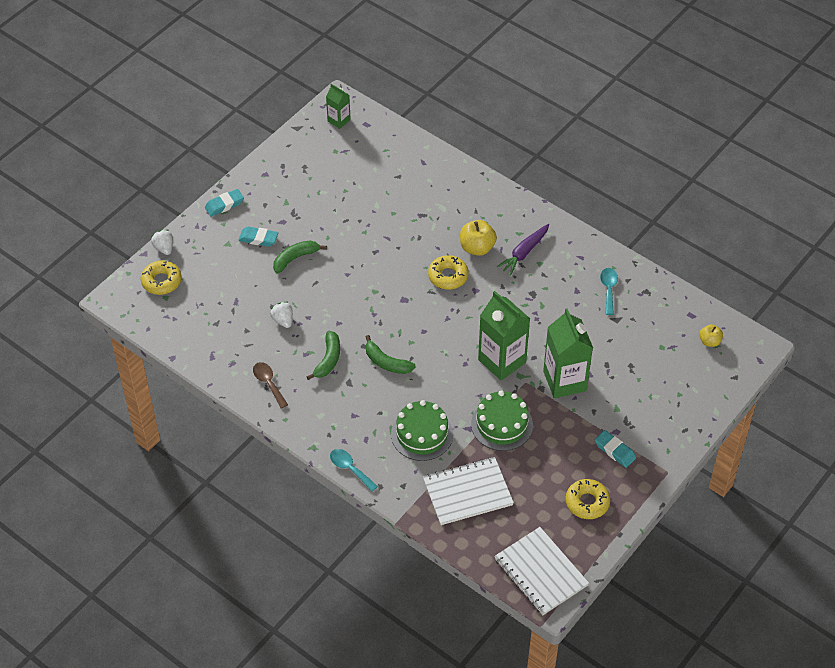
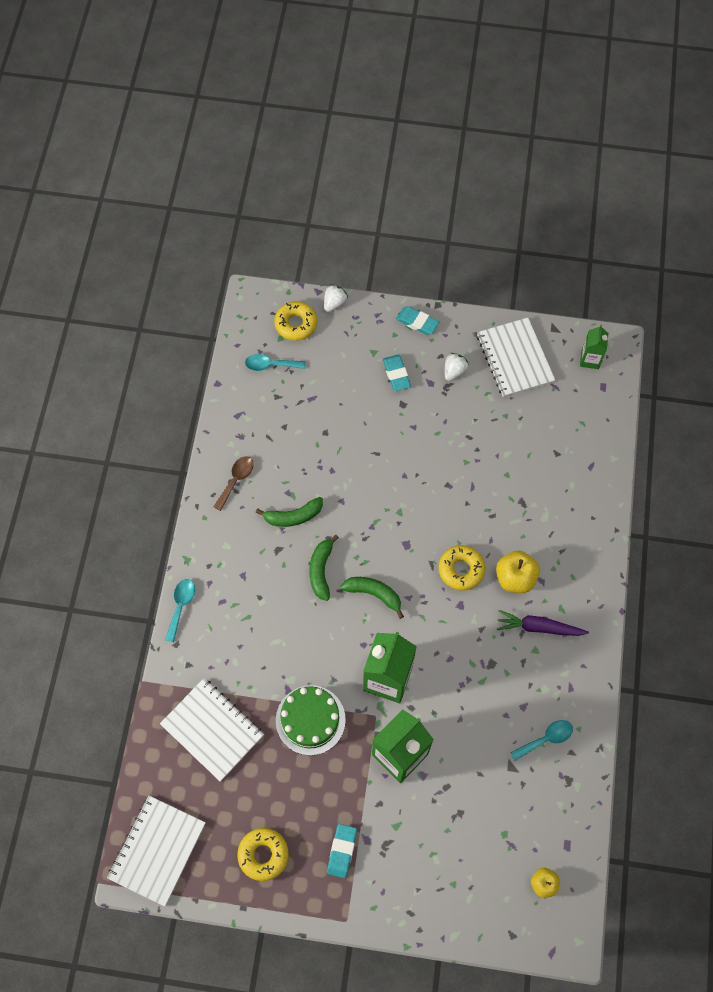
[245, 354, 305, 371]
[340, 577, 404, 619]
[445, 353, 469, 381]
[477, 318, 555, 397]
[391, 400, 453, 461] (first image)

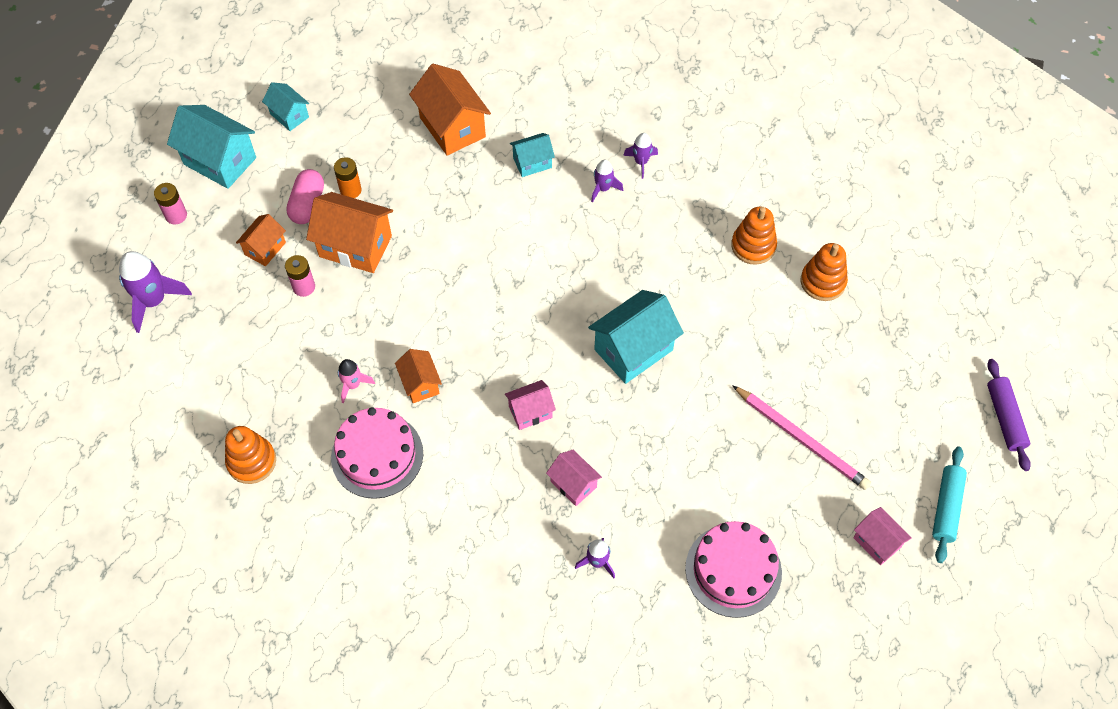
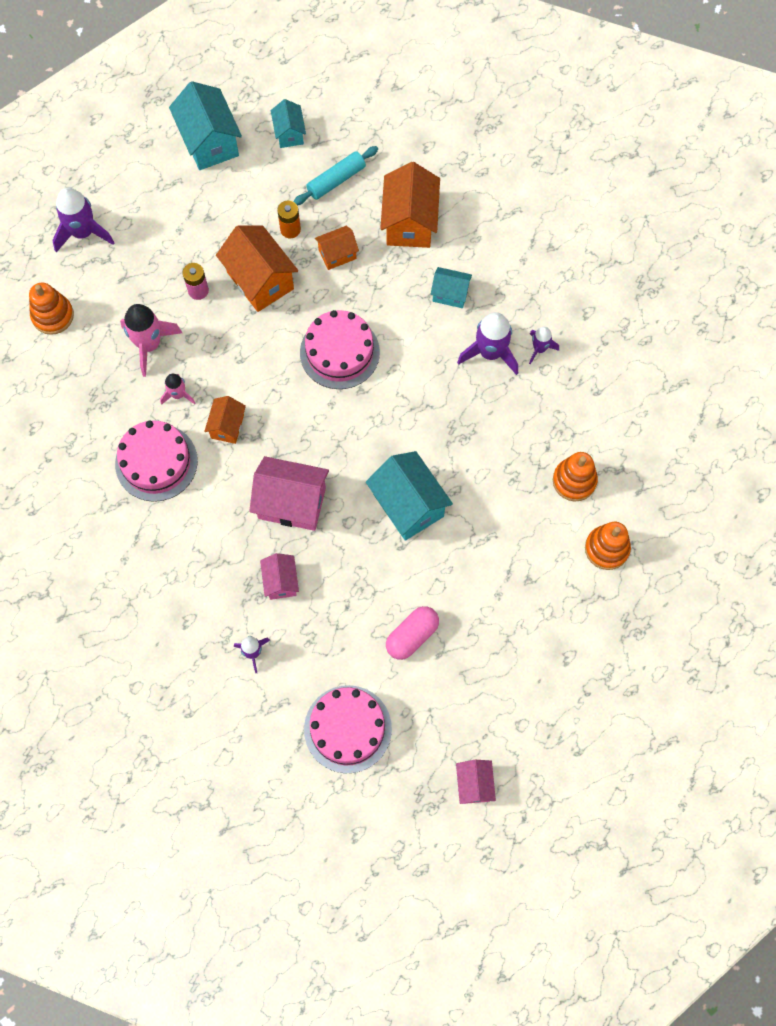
[29, 282, 74, 335]
[120, 304, 182, 377]
[249, 456, 329, 531]
[294, 146, 378, 205]
[300, 310, 380, 389]
[315, 226, 359, 270]
[366, 451, 453, 541]
[386, 606, 439, 660]
[457, 312, 518, 375]
[154, 183, 187, 225] (first image)
[732, 385, 871, 490] (first image)
[987, 359, 1031, 471] (first image)

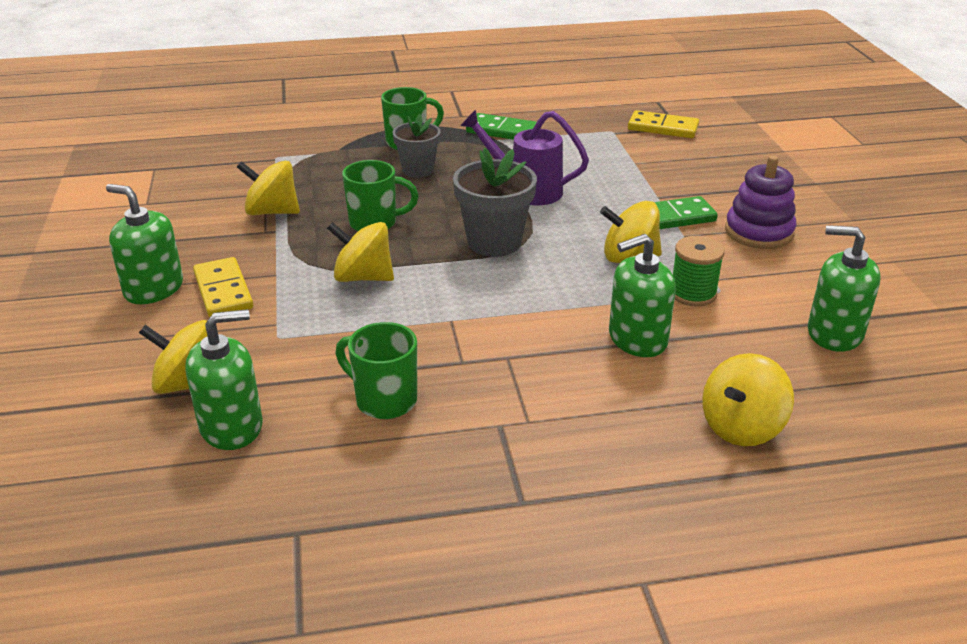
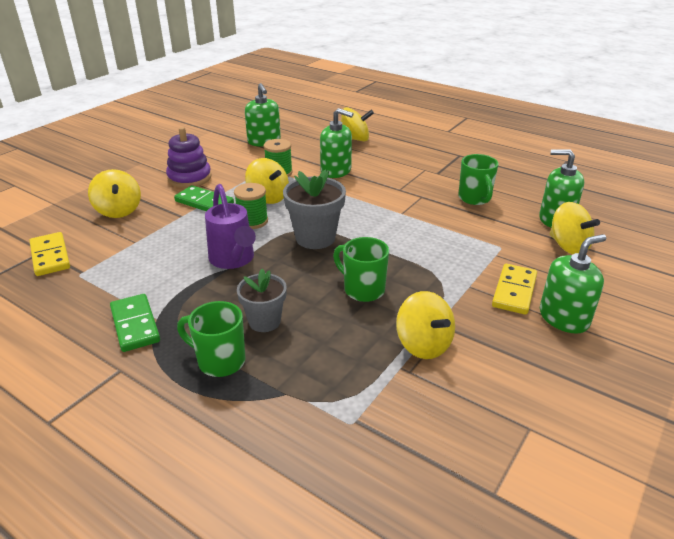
[88, 169, 141, 218]
[234, 183, 268, 229]
[540, 234, 606, 333]

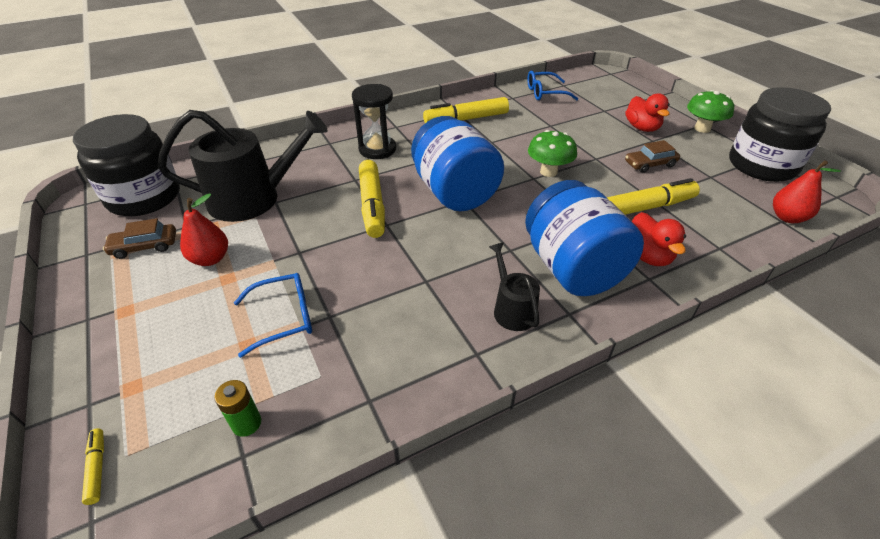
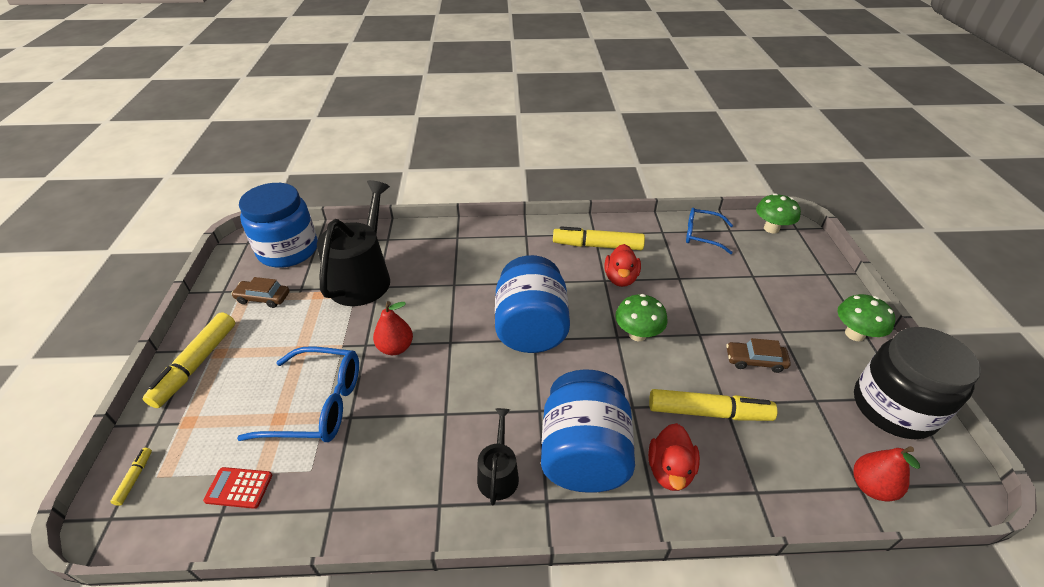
[143, 312, 235, 408]
[203, 467, 272, 509]
[237, 346, 359, 442]
[239, 183, 318, 268]
[317, 180, 390, 306]
[373, 301, 413, 355]
[604, 244, 641, 287]
[756, 193, 801, 233]
[352, 84, 396, 159] (first image)

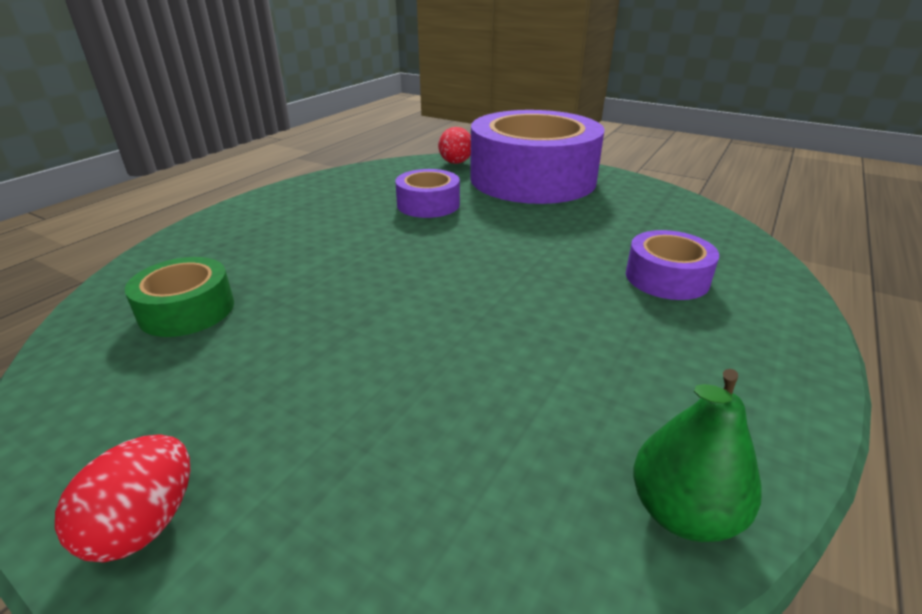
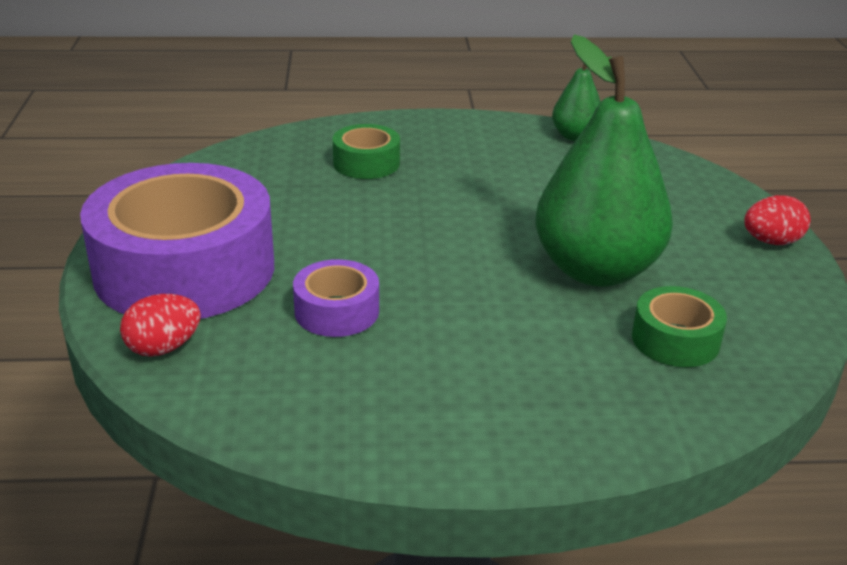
[333, 124, 400, 179]
[535, 35, 673, 287]

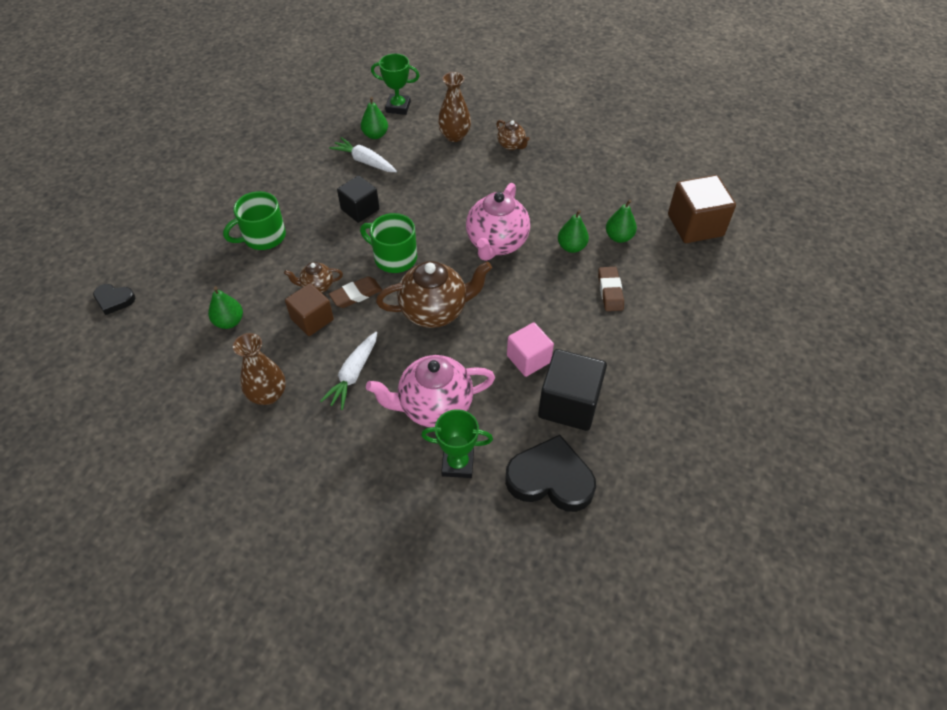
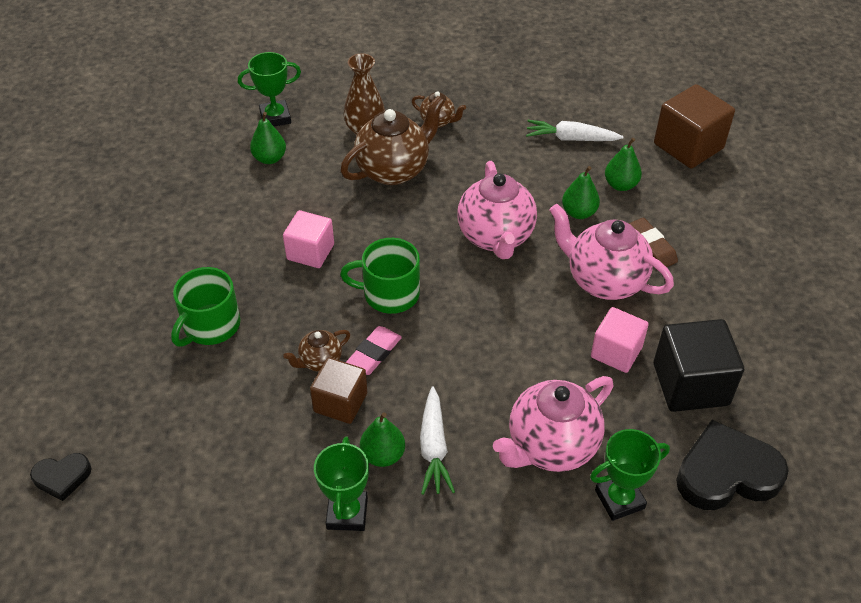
[283, 210, 334, 268]
[314, 437, 369, 531]
[340, 96, 445, 185]
[346, 326, 402, 375]
[360, 412, 405, 467]
[526, 120, 624, 141]
[549, 204, 674, 300]

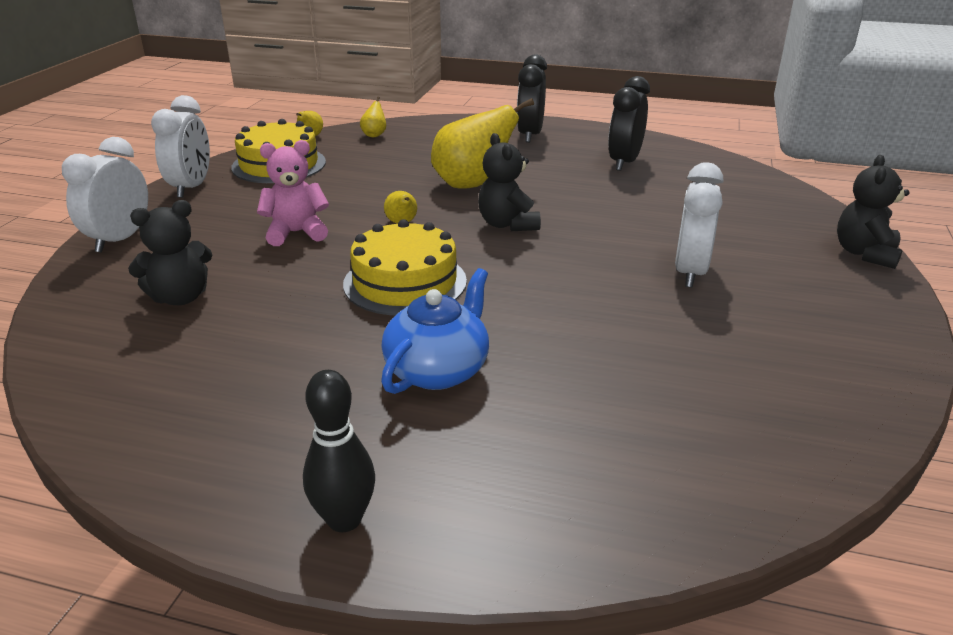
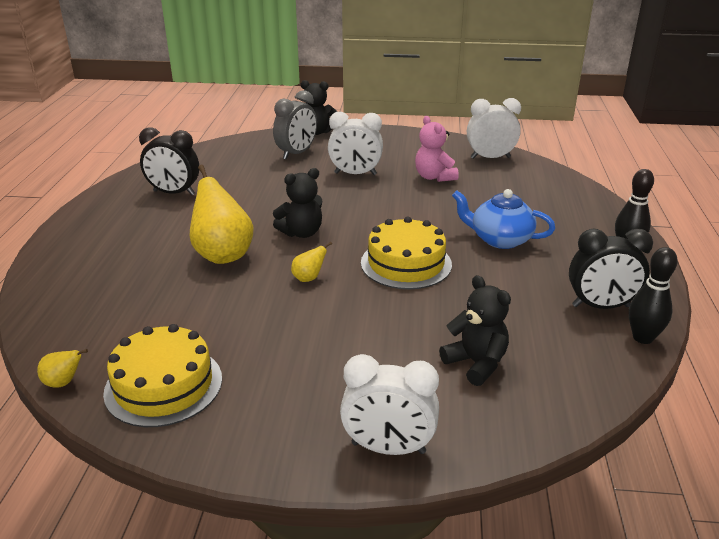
[273, 90, 317, 160]
[415, 116, 459, 182]
[467, 98, 521, 159]
[569, 229, 653, 309]
[629, 247, 678, 344]
[360, 96, 386, 137] (first image)

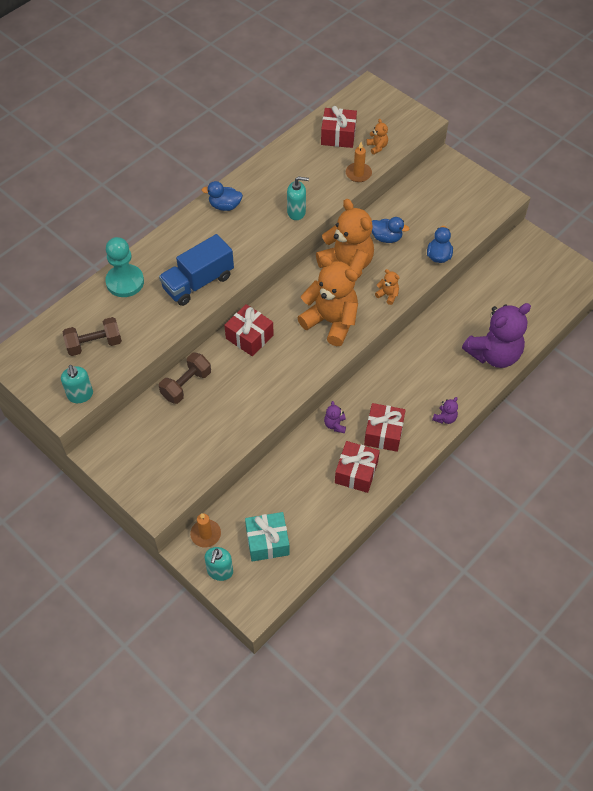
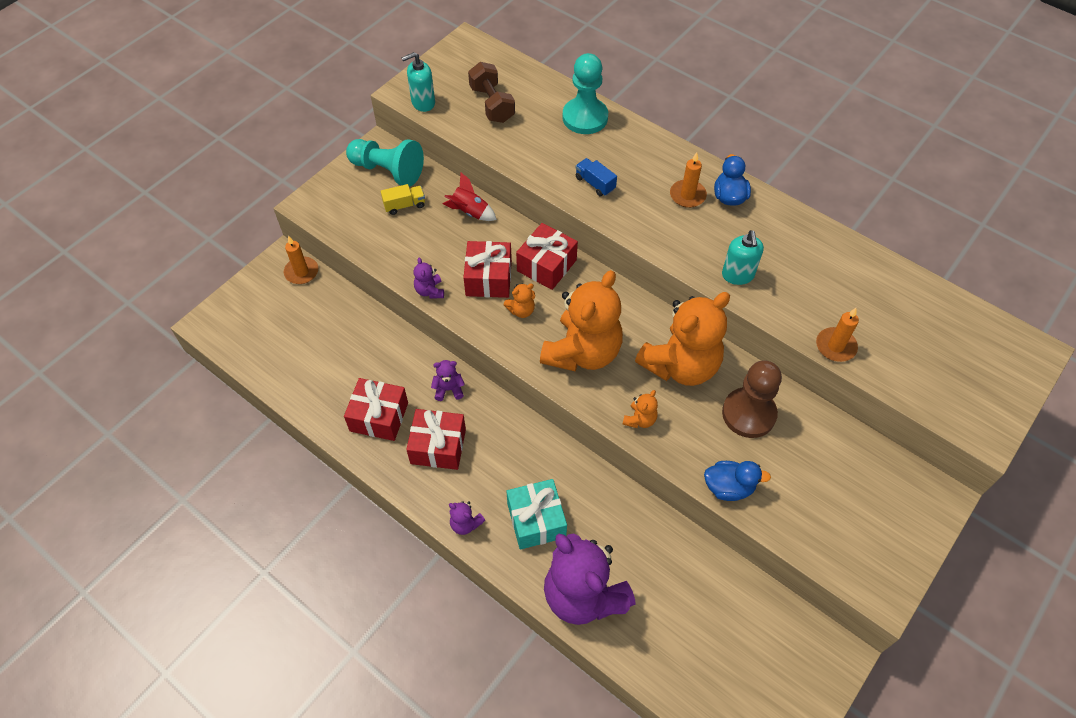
[346, 139, 424, 187]
[381, 184, 425, 215]
[414, 258, 444, 298]
[443, 172, 497, 221]
[463, 241, 512, 298]
[504, 283, 535, 318]
[506, 479, 567, 550]
[576, 158, 617, 197]
[670, 152, 707, 208]
[722, 360, 782, 438]
[204, 547, 233, 581] (first image)

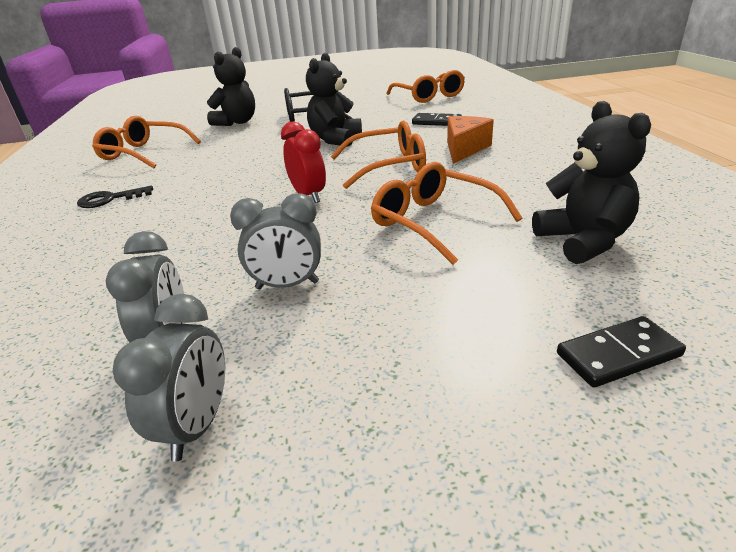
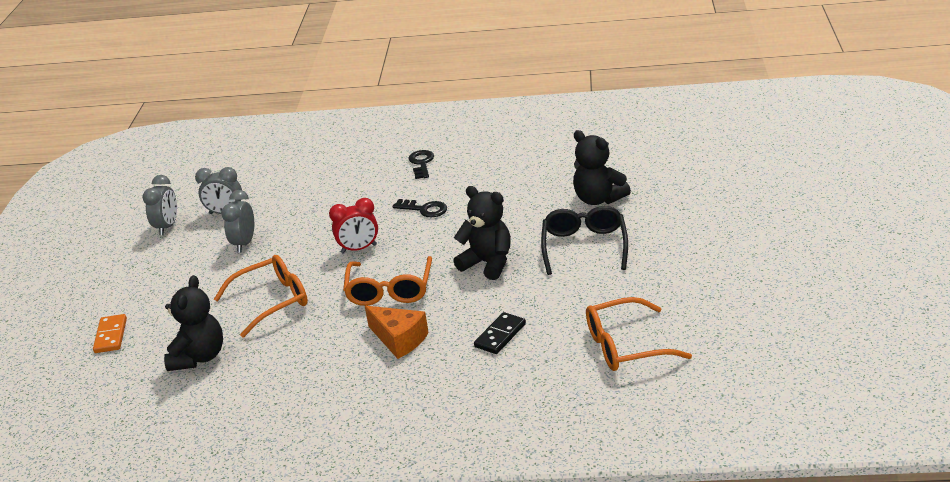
[93, 314, 127, 353]
[143, 175, 177, 235]
[164, 275, 223, 371]
[392, 199, 447, 217]
[92, 116, 201, 168] (first image)

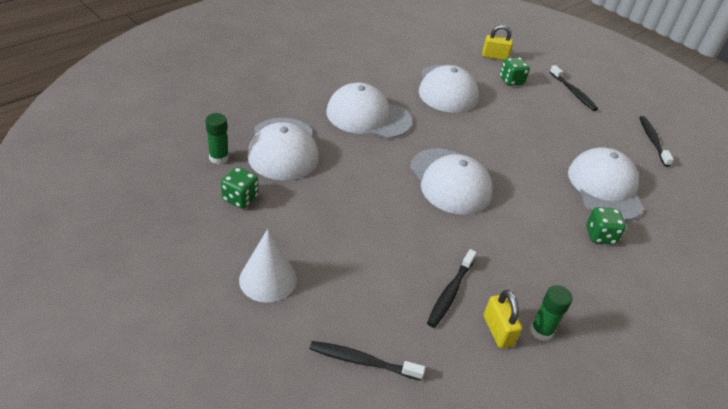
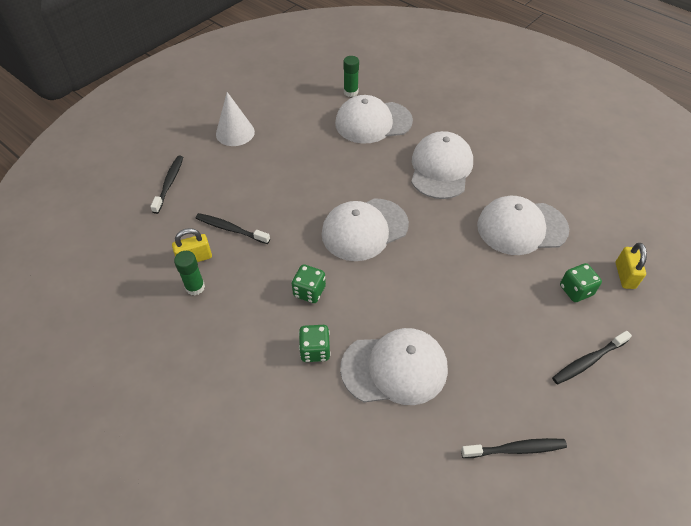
[292, 264, 326, 303]

